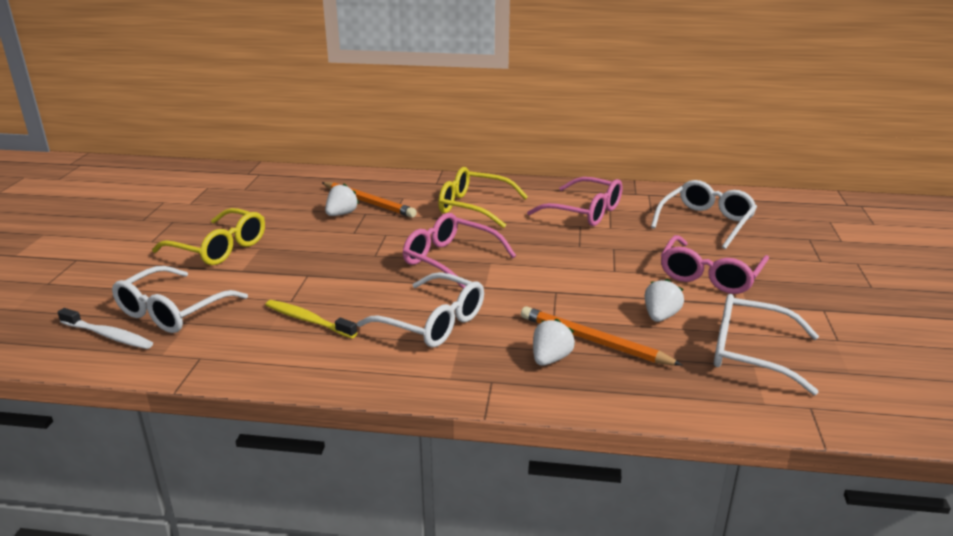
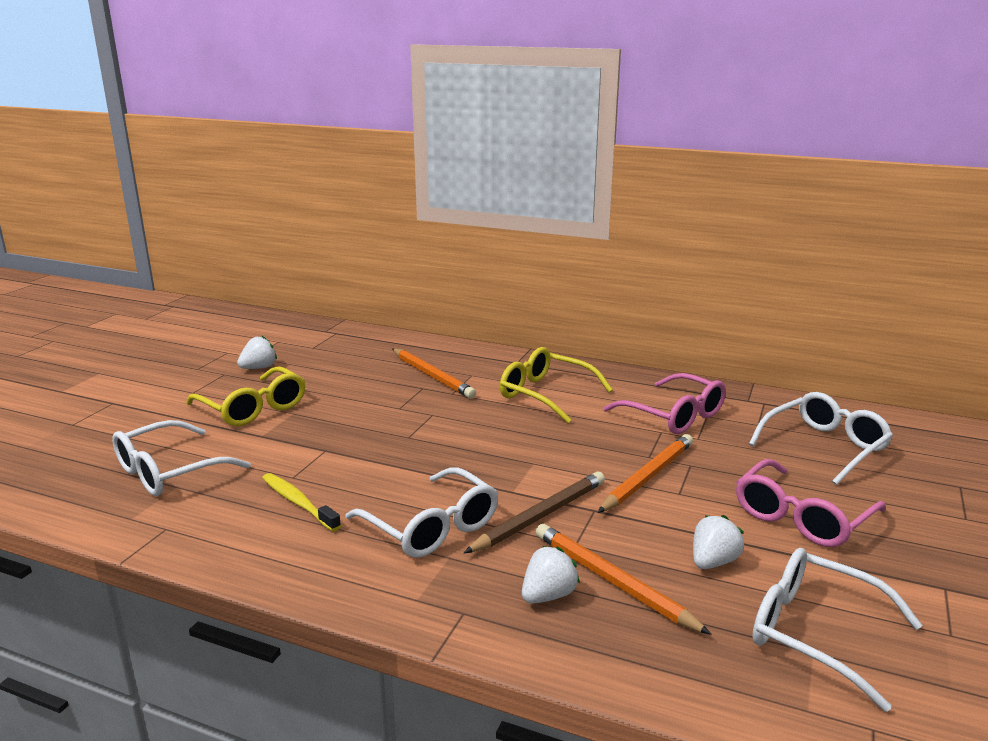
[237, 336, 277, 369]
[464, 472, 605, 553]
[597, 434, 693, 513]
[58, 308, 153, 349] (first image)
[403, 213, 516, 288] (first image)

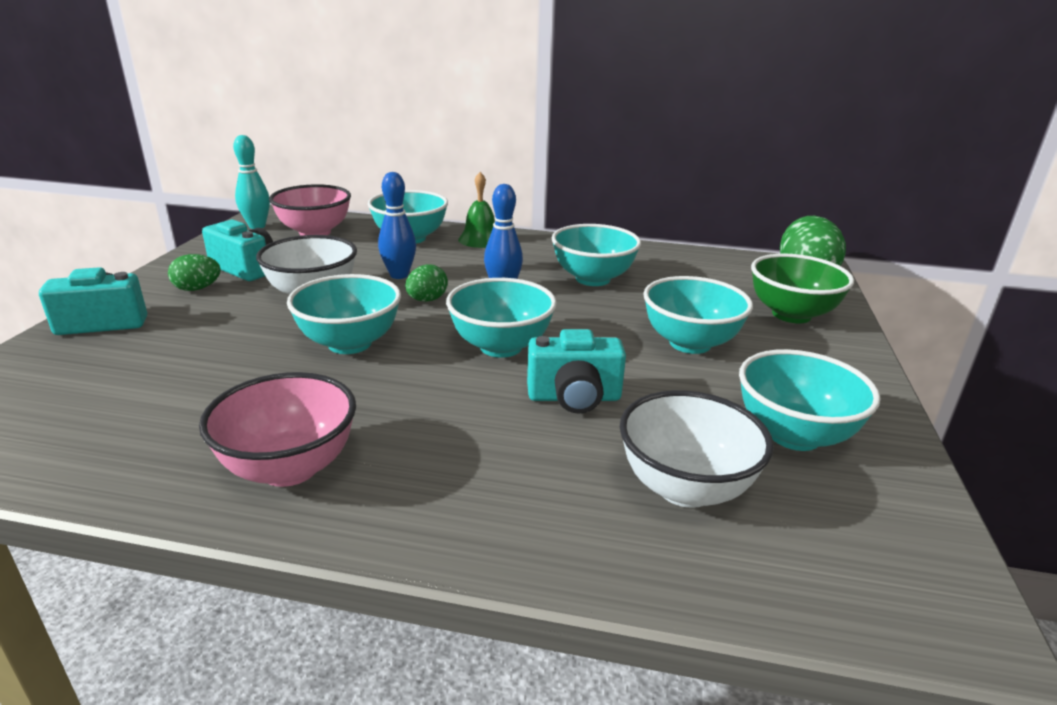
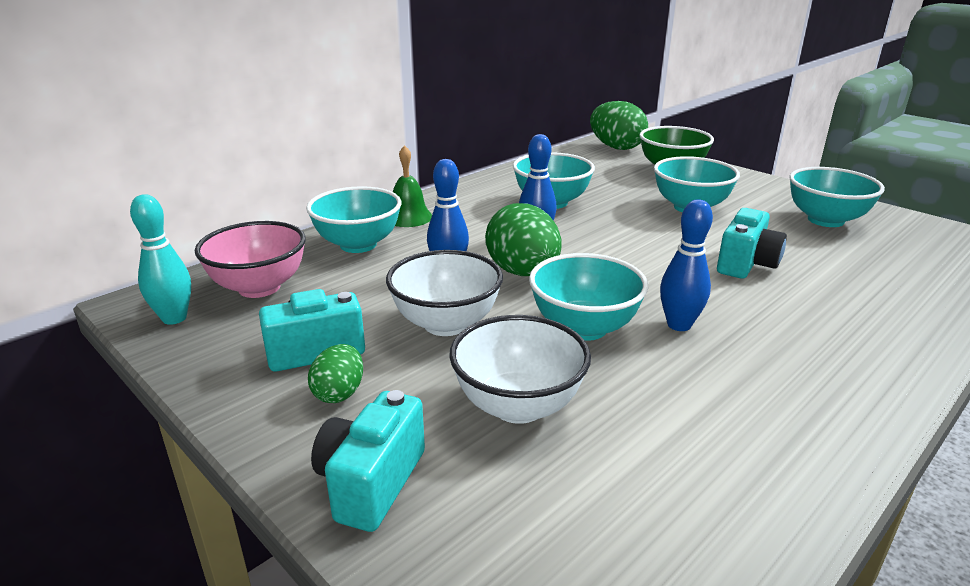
[449, 315, 591, 424]
[485, 203, 561, 276]
[660, 200, 713, 331]
[199, 372, 356, 487] (first image)
[446, 278, 557, 358] (first image)

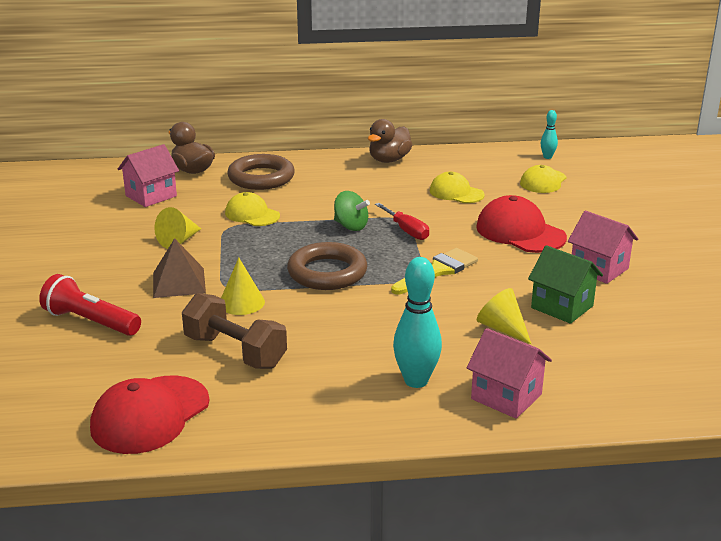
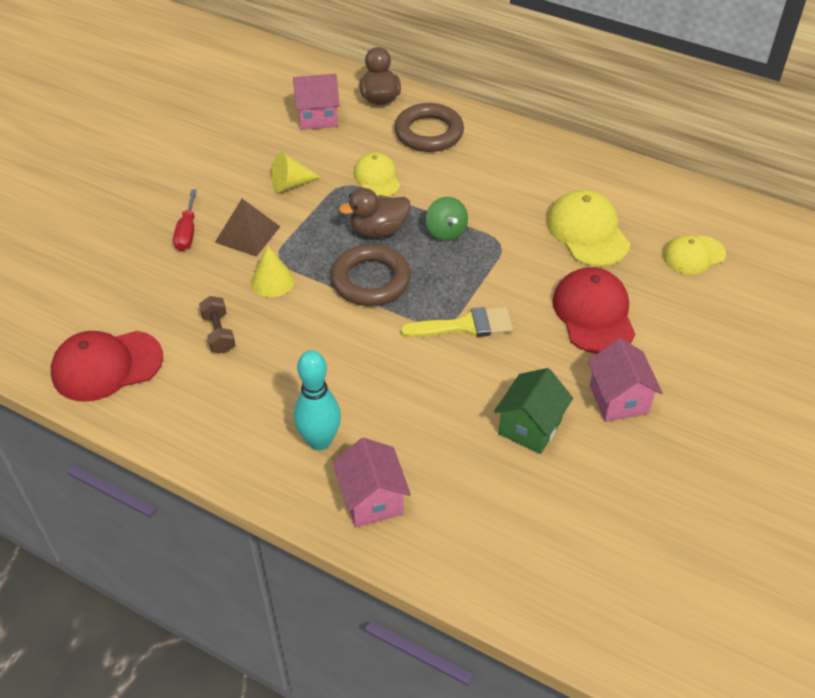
[173, 189, 197, 251]
[199, 296, 236, 353]
[339, 188, 410, 238]
[494, 368, 573, 454]
[547, 190, 630, 266]
[39, 274, 141, 336] (first image)
[477, 288, 531, 344] (first image)
[541, 110, 558, 159] (first image)

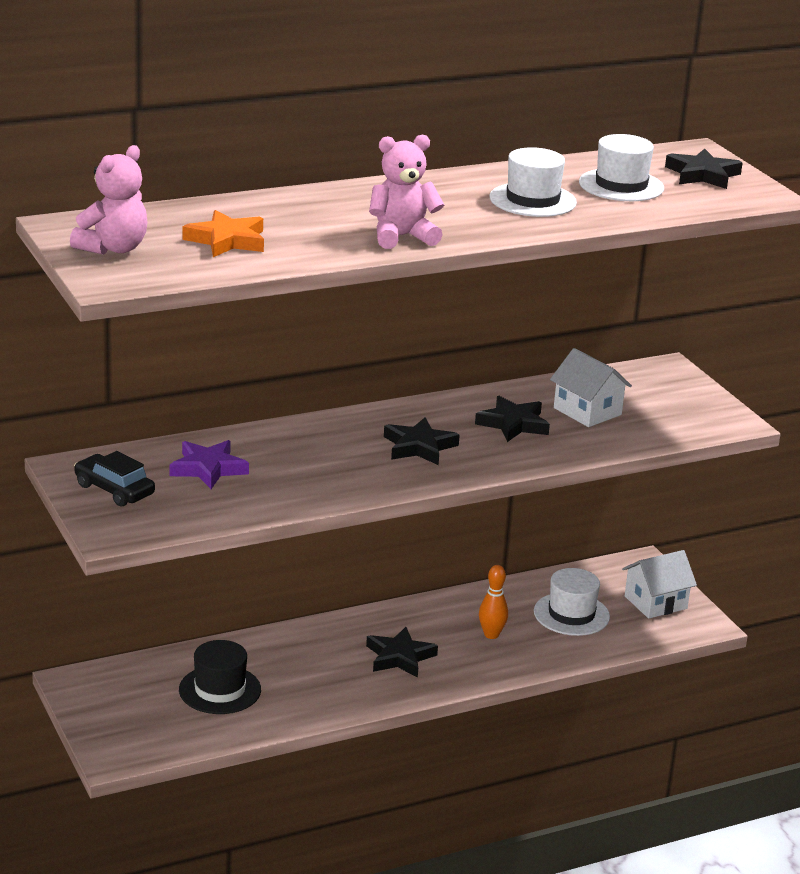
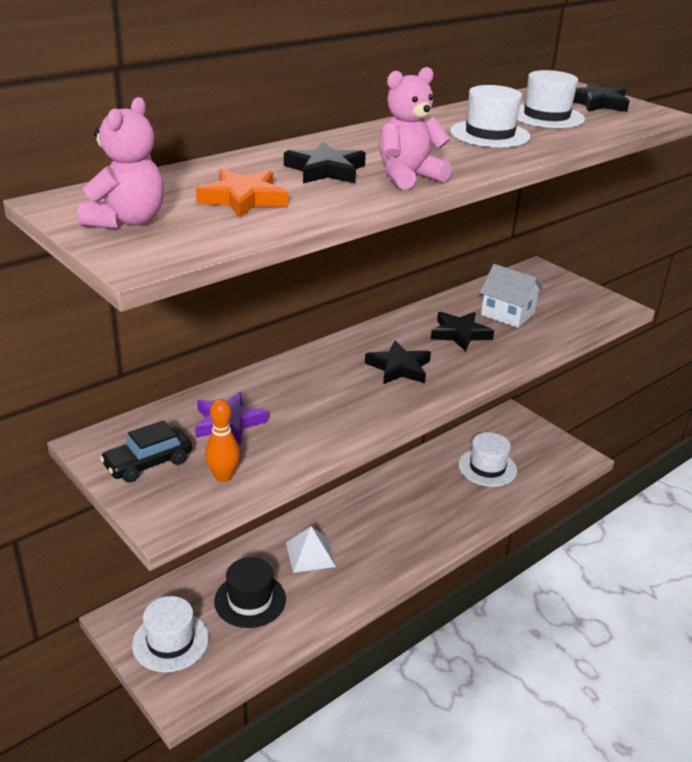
[100, 420, 192, 483]
[132, 596, 209, 672]
[205, 399, 240, 482]
[284, 142, 366, 183]
[286, 526, 336, 573]
[622, 550, 697, 619] (first image)

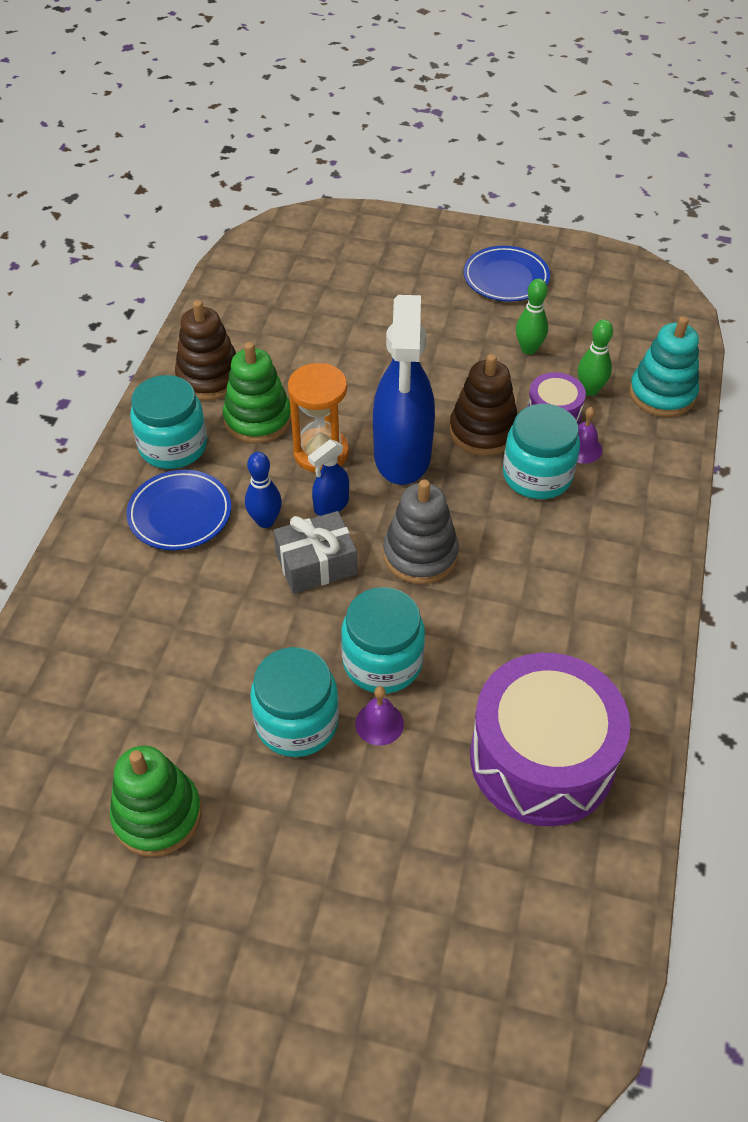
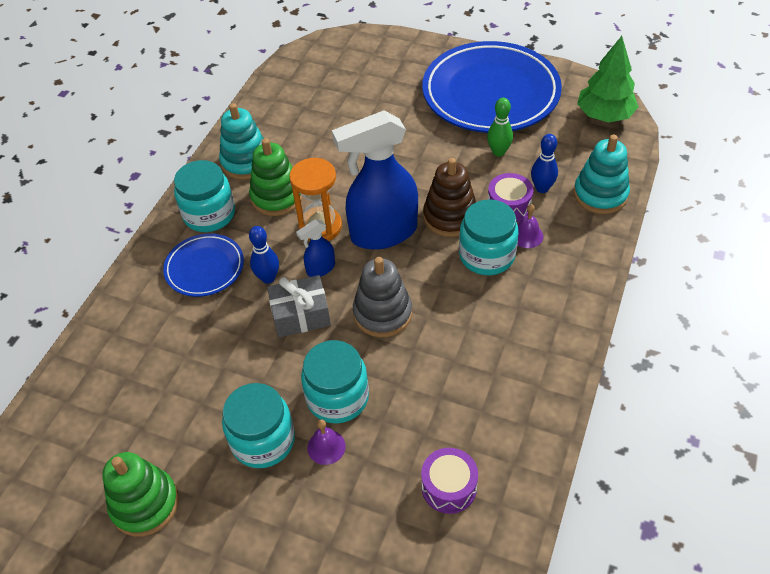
[219, 103, 264, 180]
[332, 110, 418, 250]
[421, 448, 478, 514]
[422, 41, 562, 133]
[531, 134, 558, 193]
[577, 36, 638, 123]

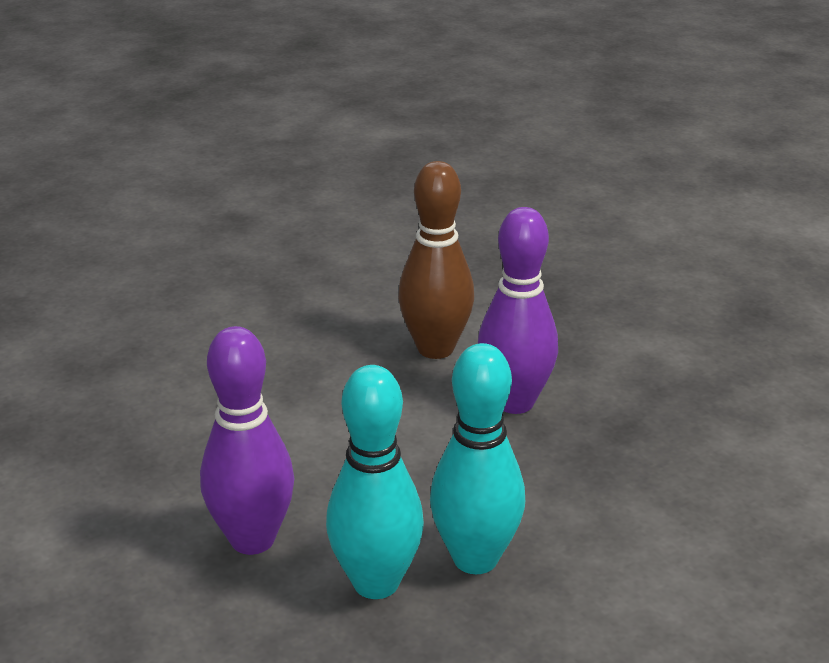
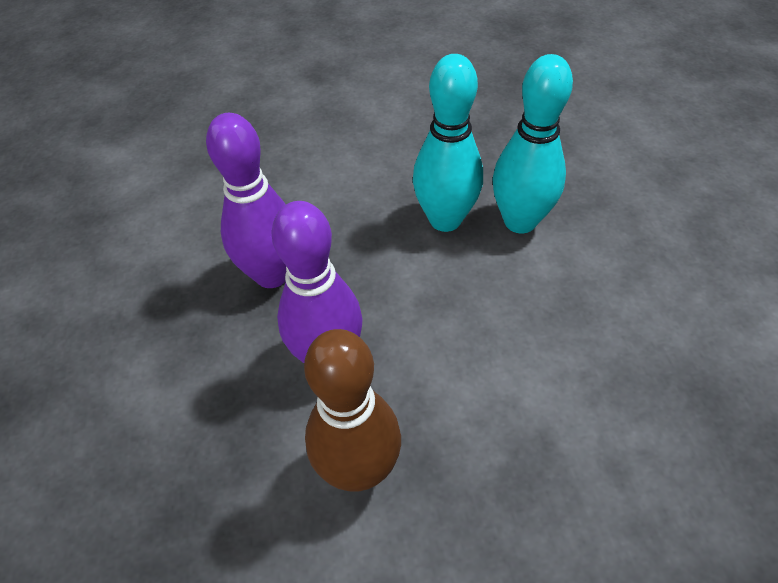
[206, 113, 286, 288]

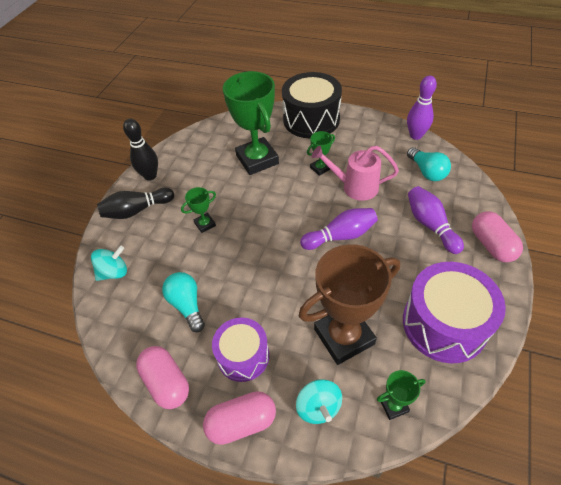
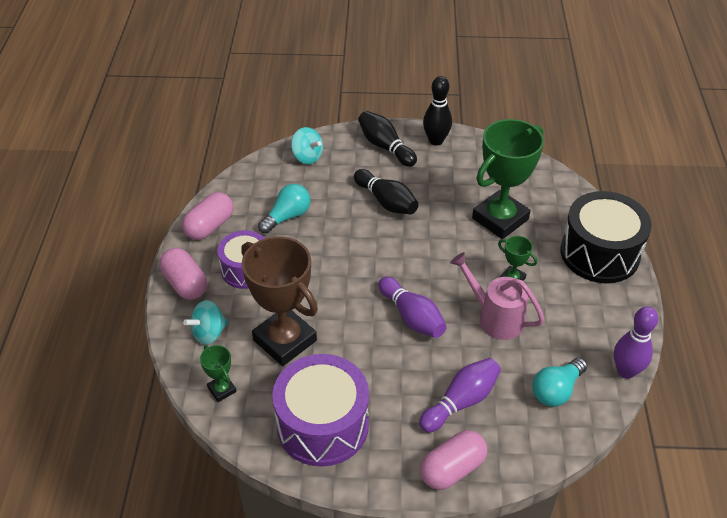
[354, 169, 419, 214]
[450, 252, 545, 340]

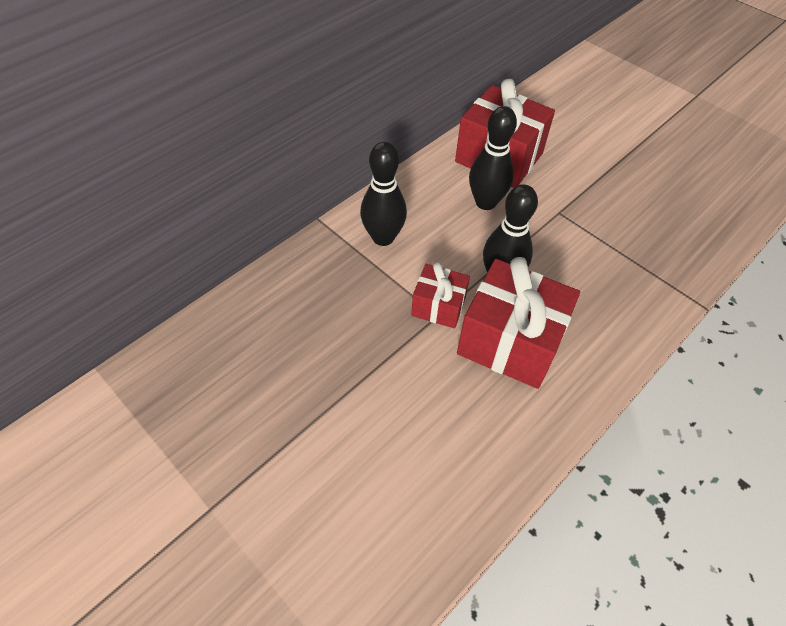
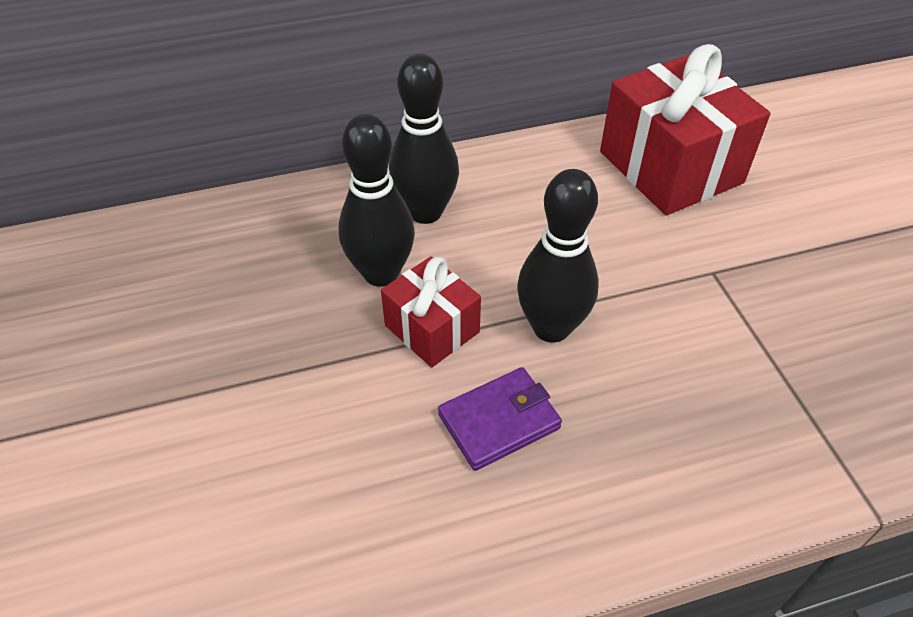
[339, 114, 415, 287]
[438, 367, 562, 471]

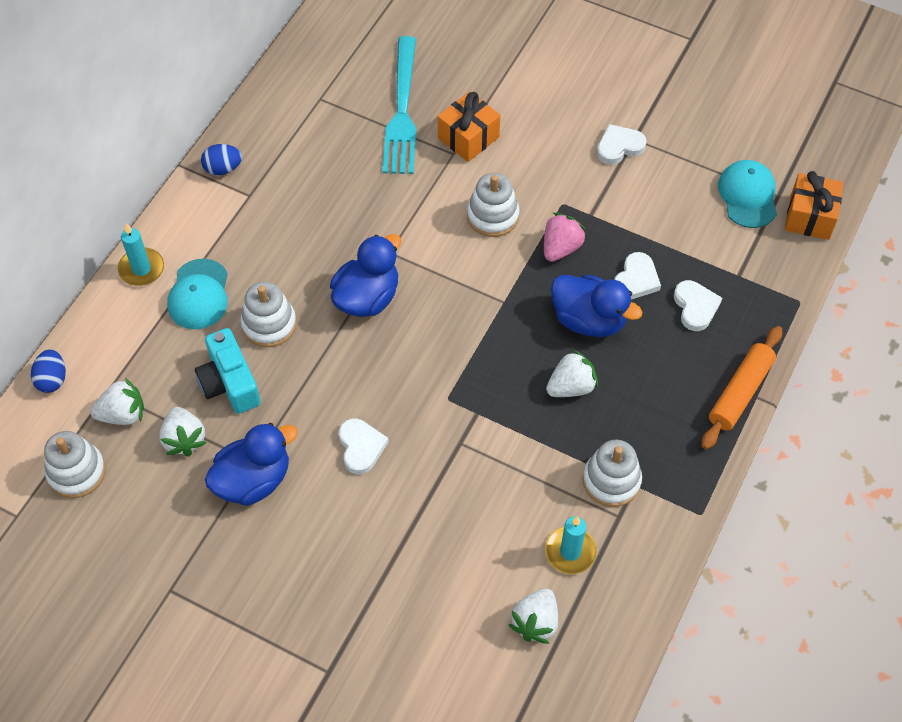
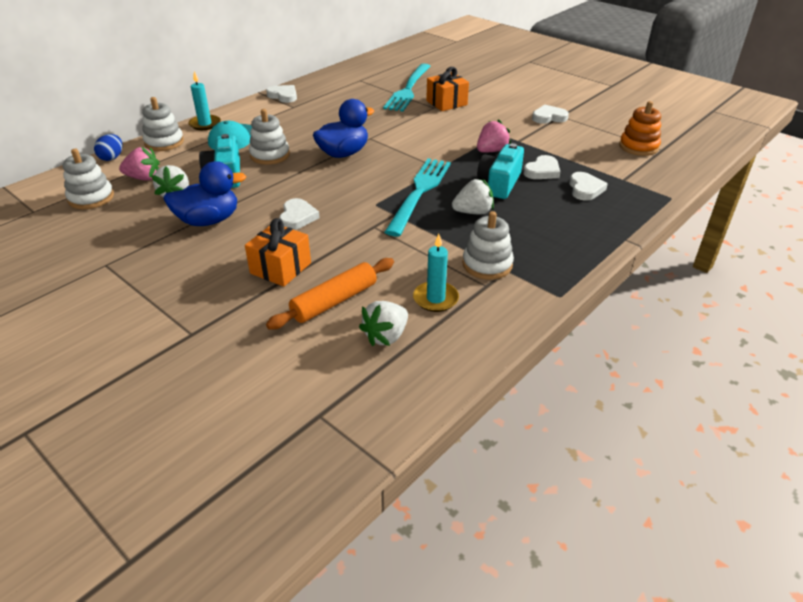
[119, 147, 160, 181]
[142, 97, 184, 151]
[245, 218, 311, 287]
[266, 85, 297, 103]
[266, 258, 394, 330]
[385, 158, 451, 237]
[477, 143, 524, 199]
[619, 101, 661, 156]

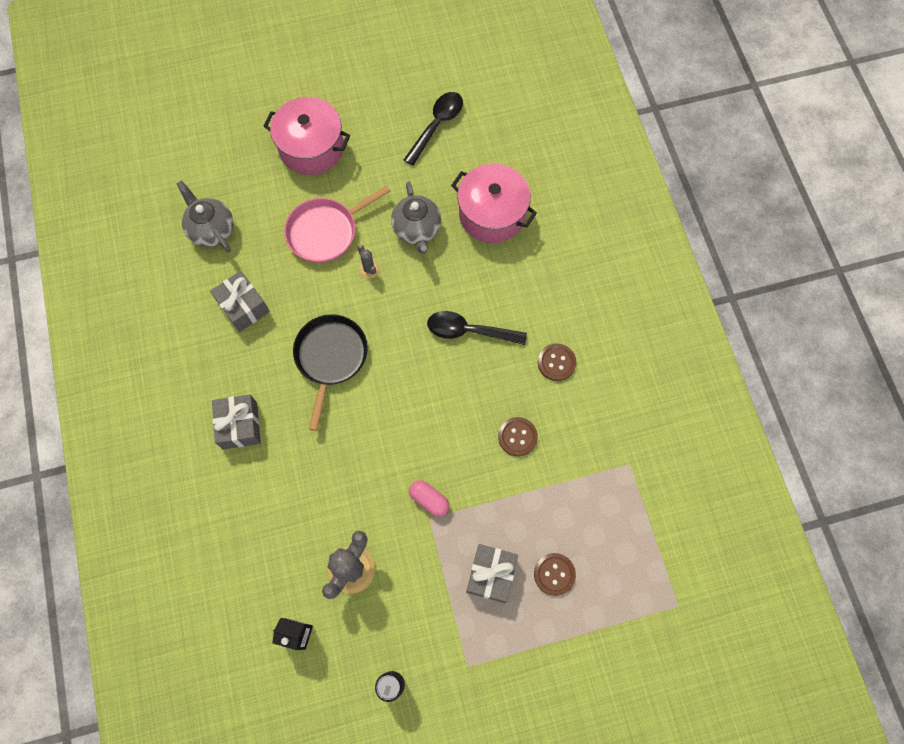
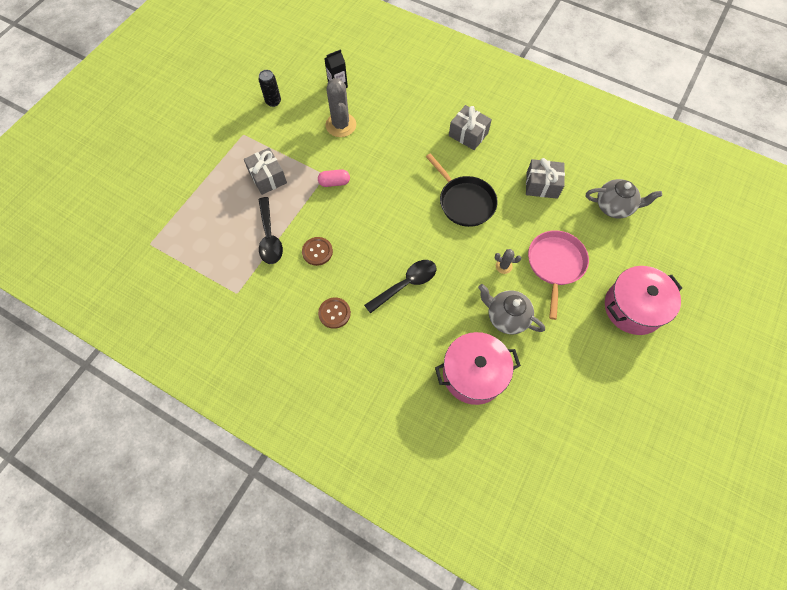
[258, 197, 283, 264]
[534, 553, 576, 596] (first image)

